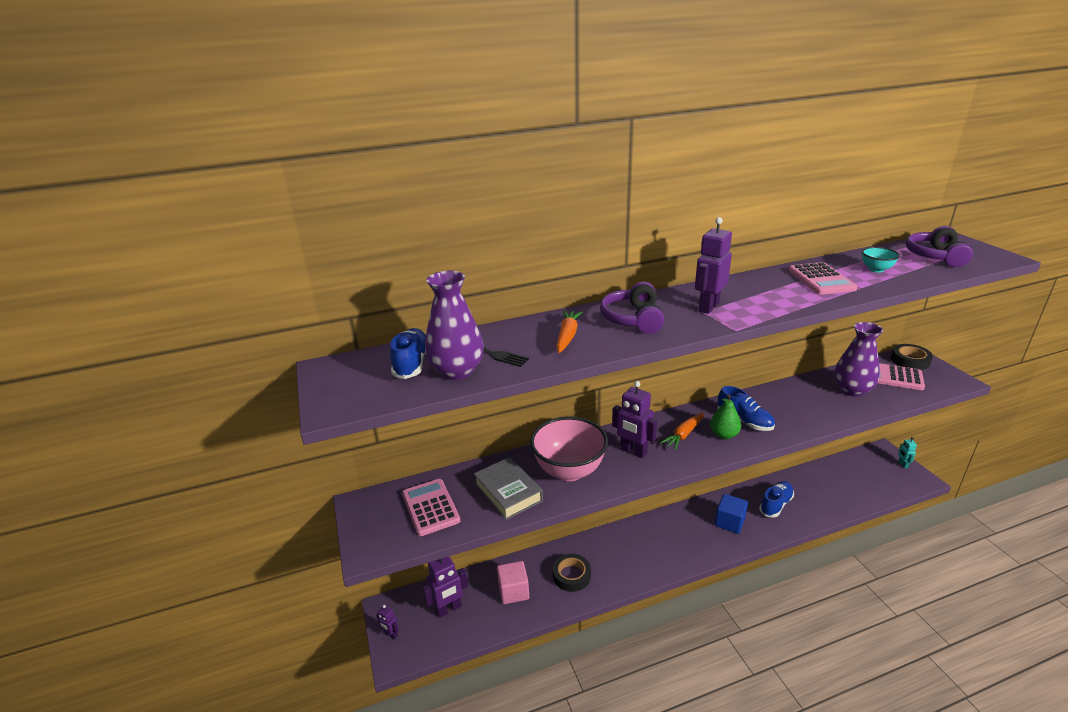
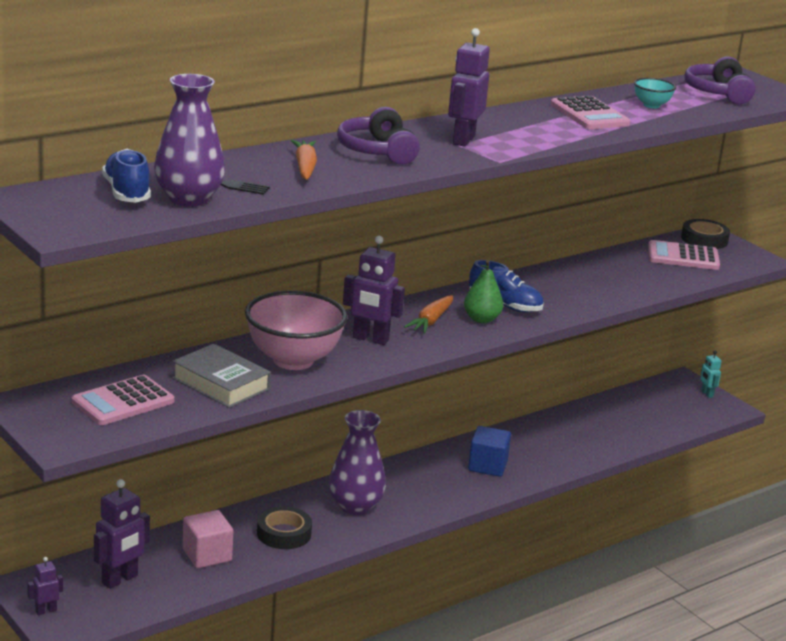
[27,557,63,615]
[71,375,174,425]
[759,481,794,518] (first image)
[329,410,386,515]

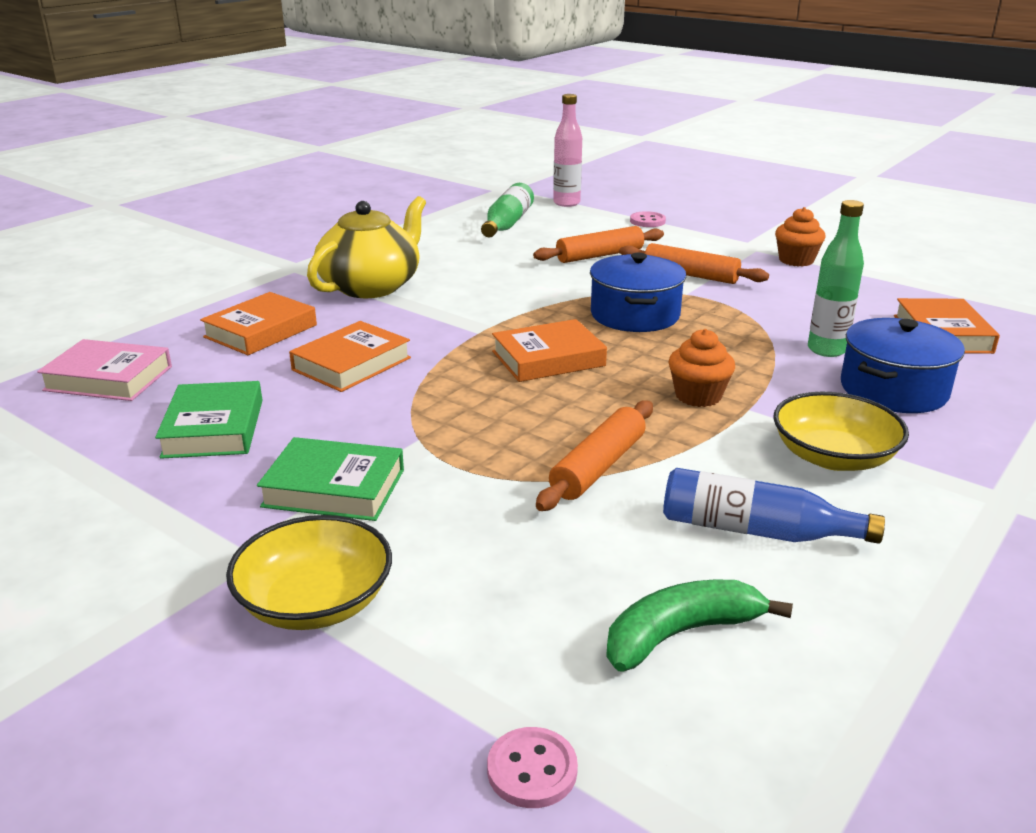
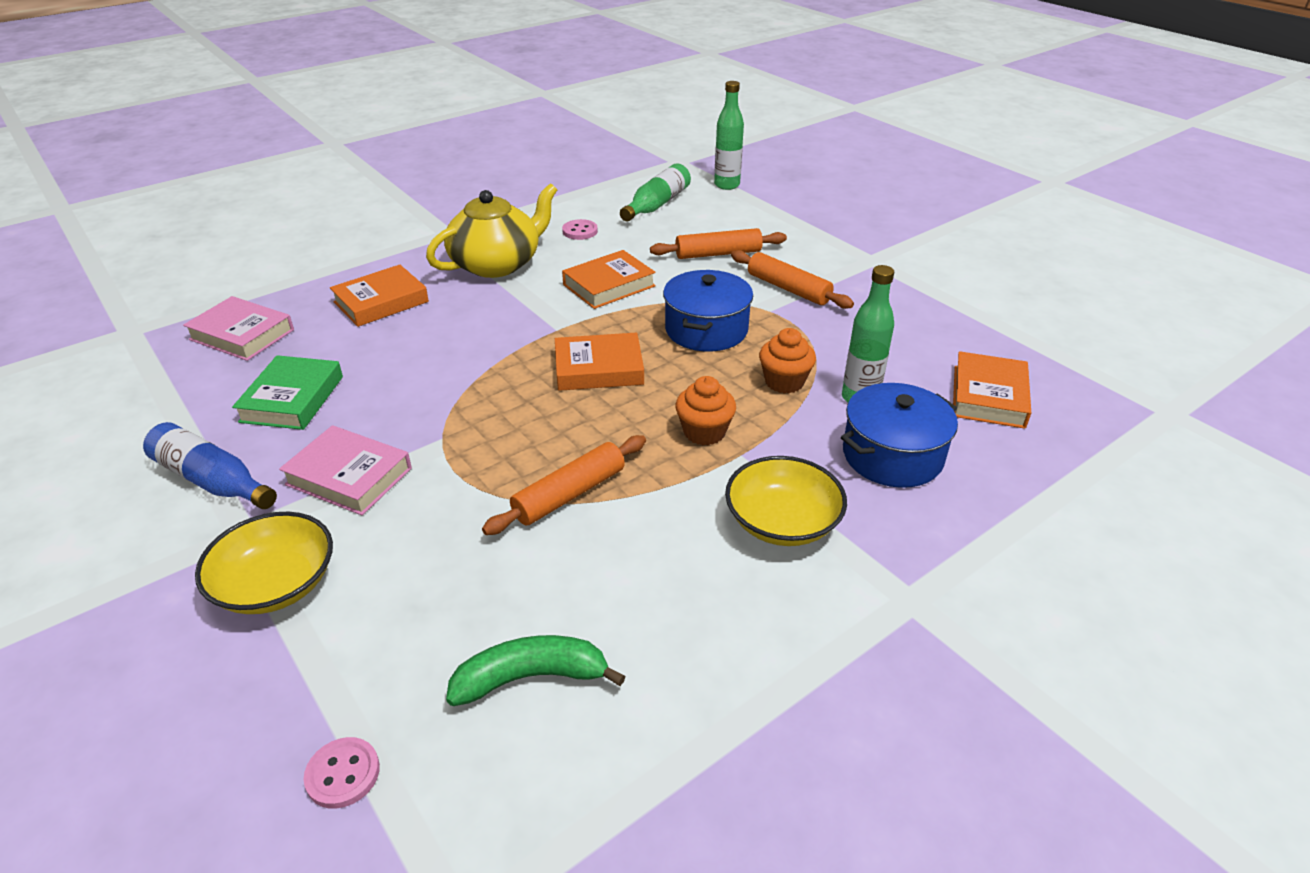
[279,425,412,515]
[562,250,656,309]
[714,81,744,190]
[562,219,598,240]
[143,422,277,509]
[759,328,816,394]

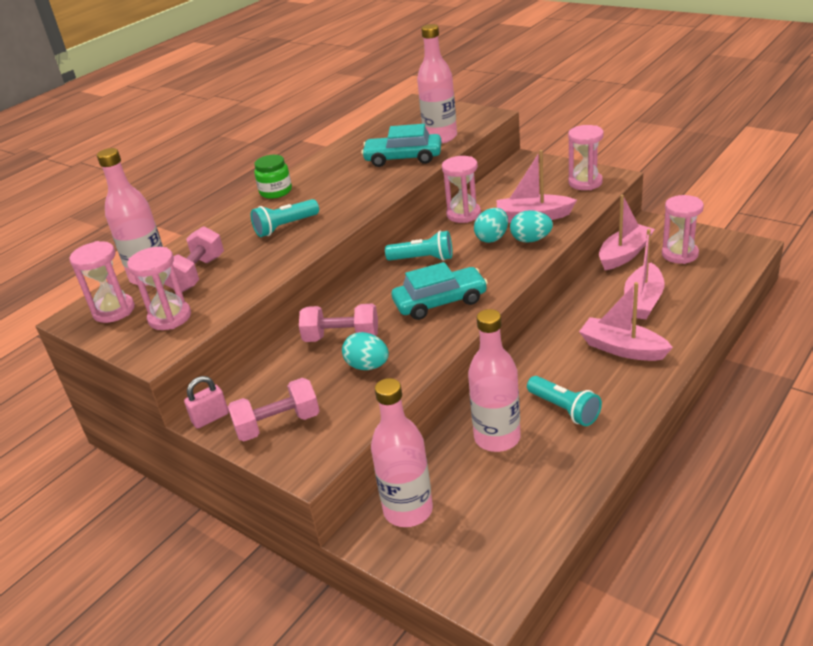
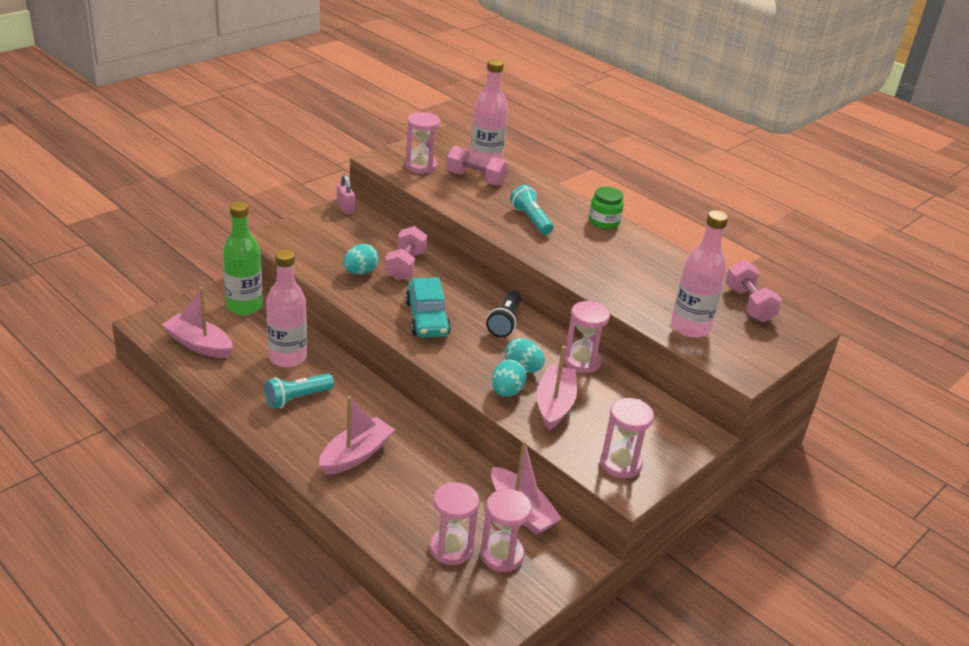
[430,482,479,565]
[725,260,782,322]
[361,124,442,167] (first image)
[223,201,263,315]
[486,291,521,337]
[162,287,233,358]

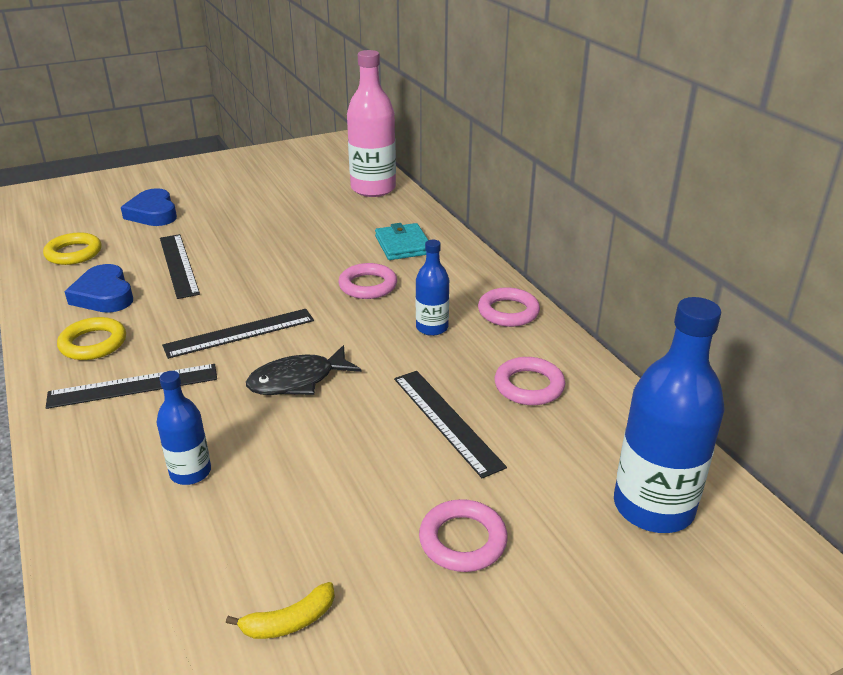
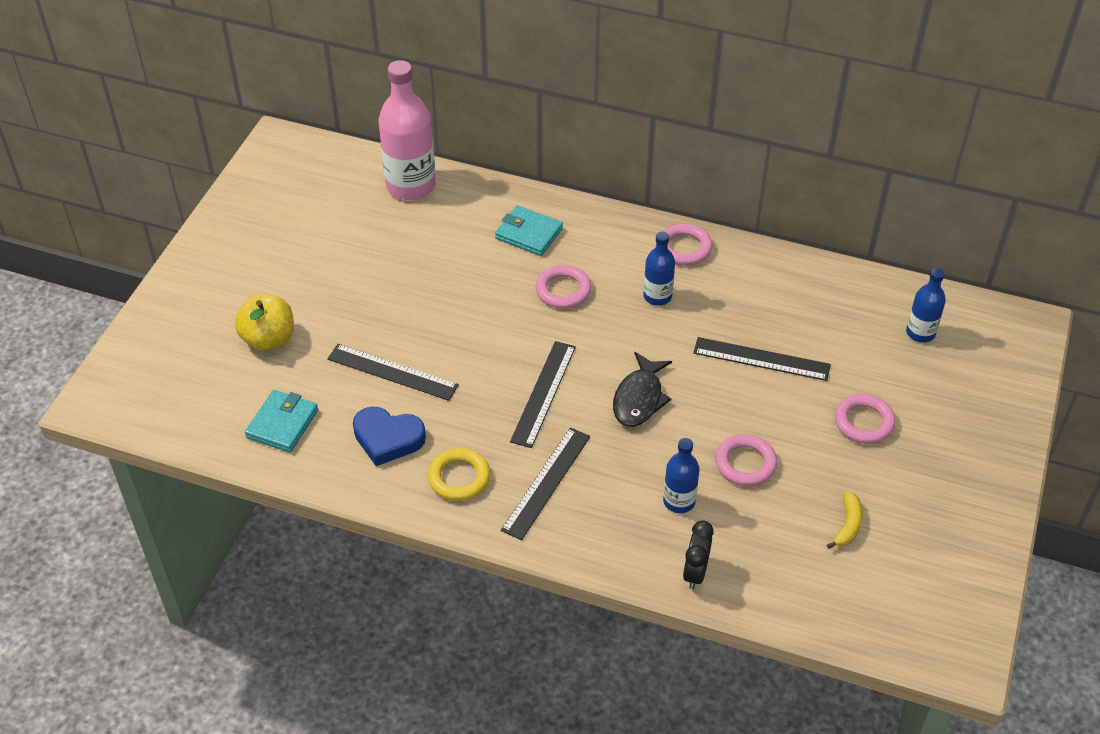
[245,390,318,452]
[235,294,294,351]
[715,434,777,486]
[906,268,946,343]
[683,521,714,589]

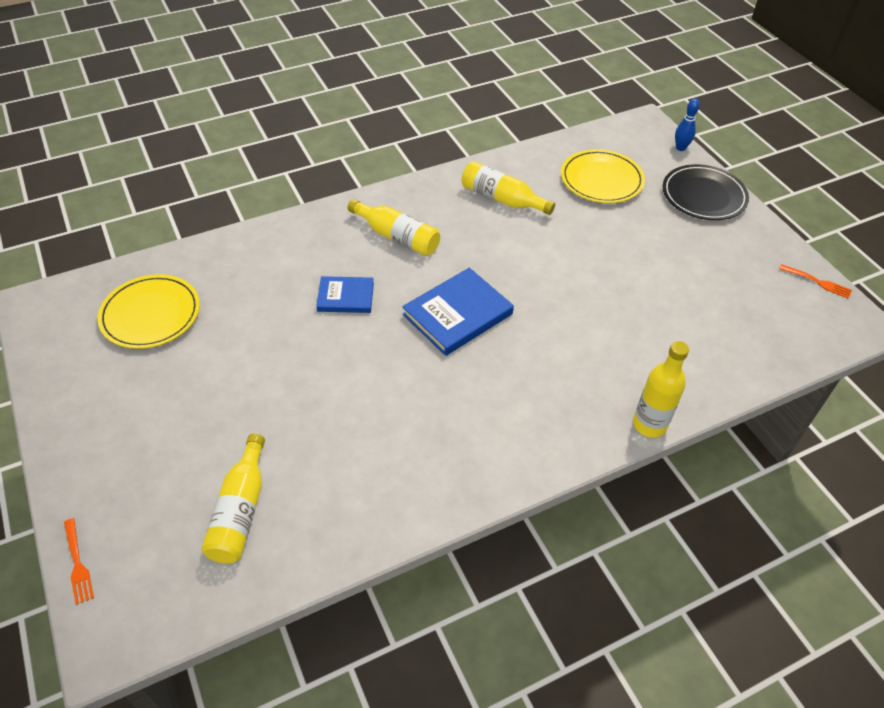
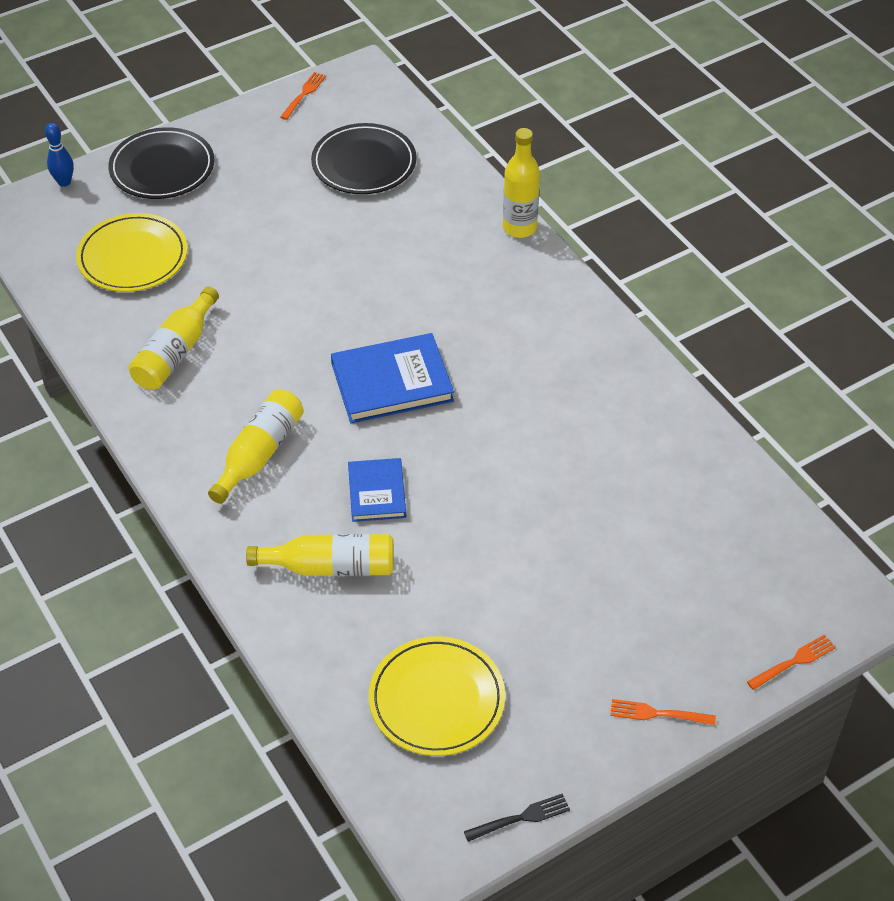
[246,534,394,576]
[331,333,454,423]
[311,123,417,194]
[464,793,570,842]
[610,699,716,725]

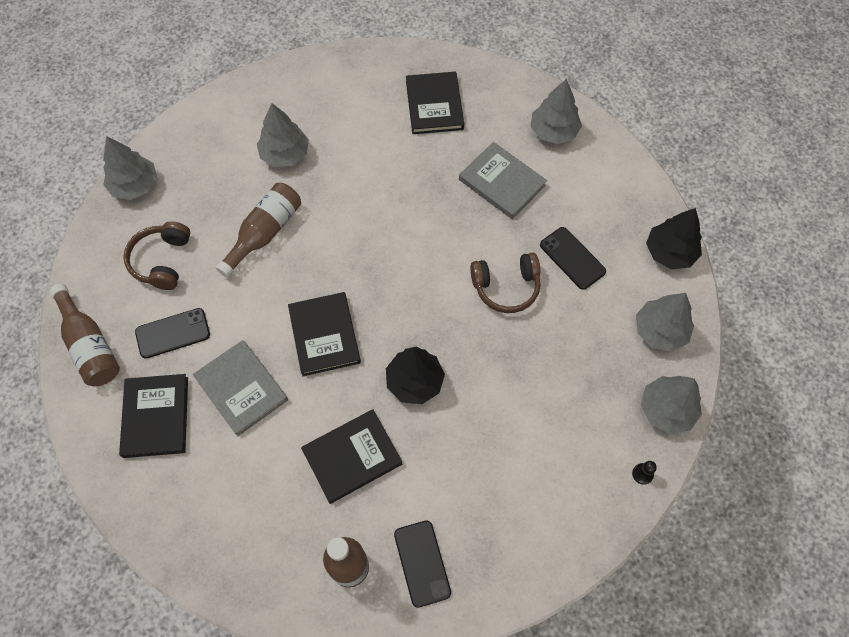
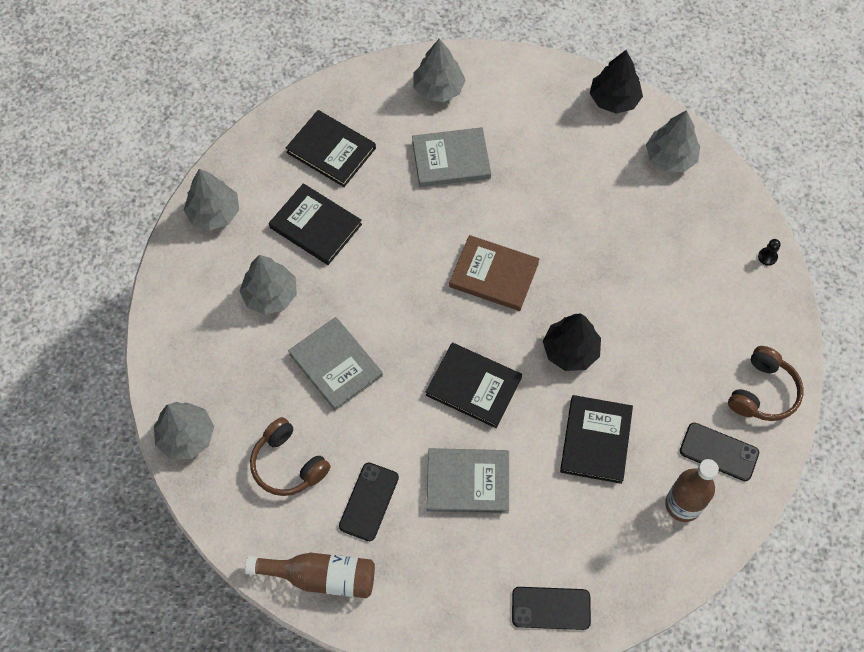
[269,183,362,265]
[288,317,383,411]
[728,346,804,421]
[512,587,591,630]
[184,169,239,230]
[449,235,539,311]

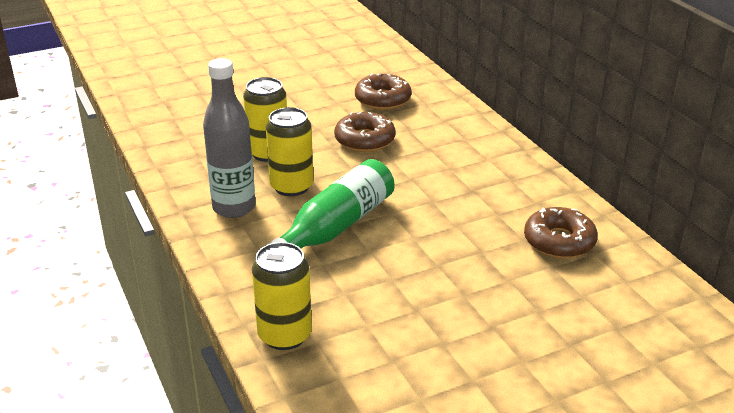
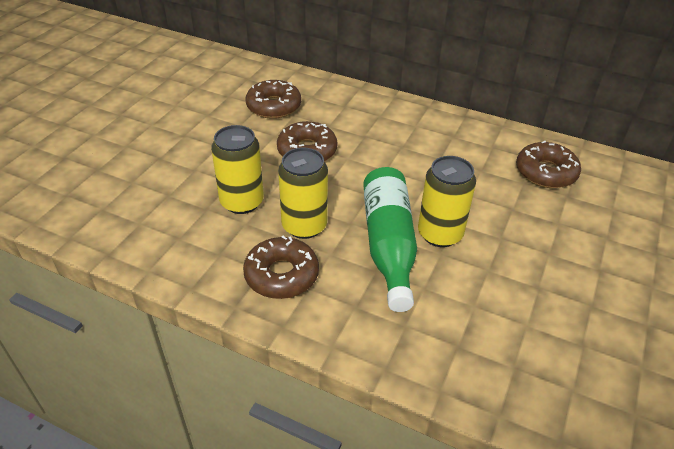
[243,236,319,299]
[418,156,476,247]

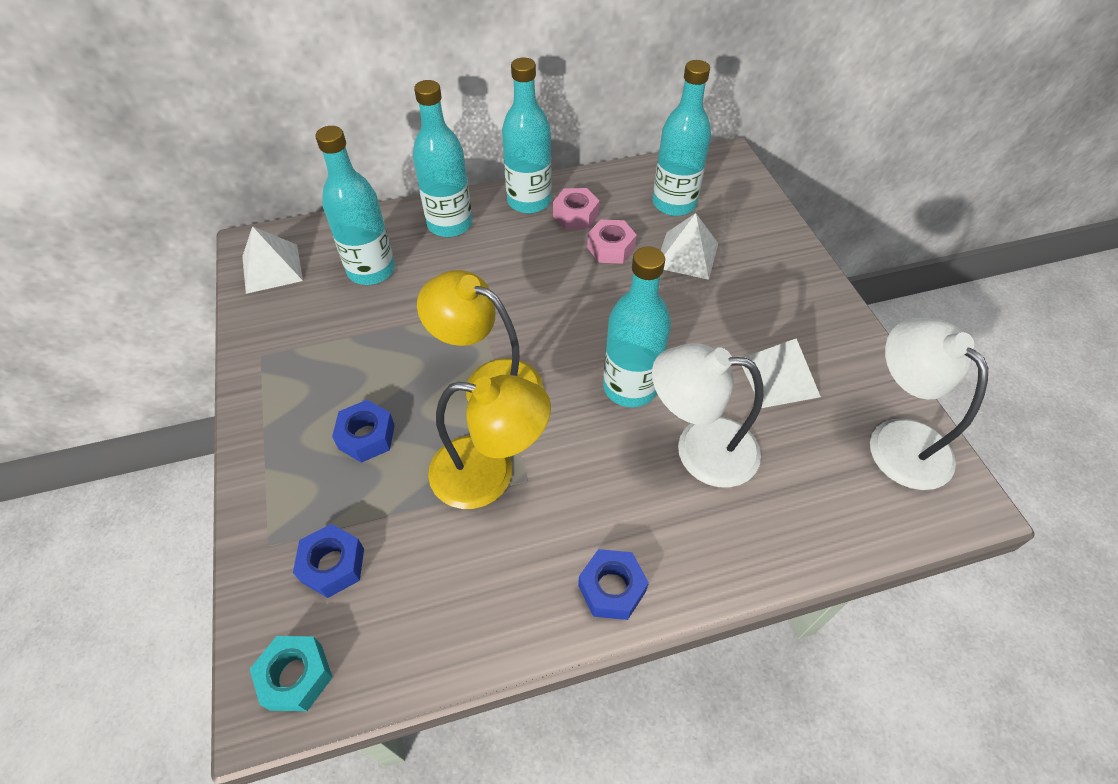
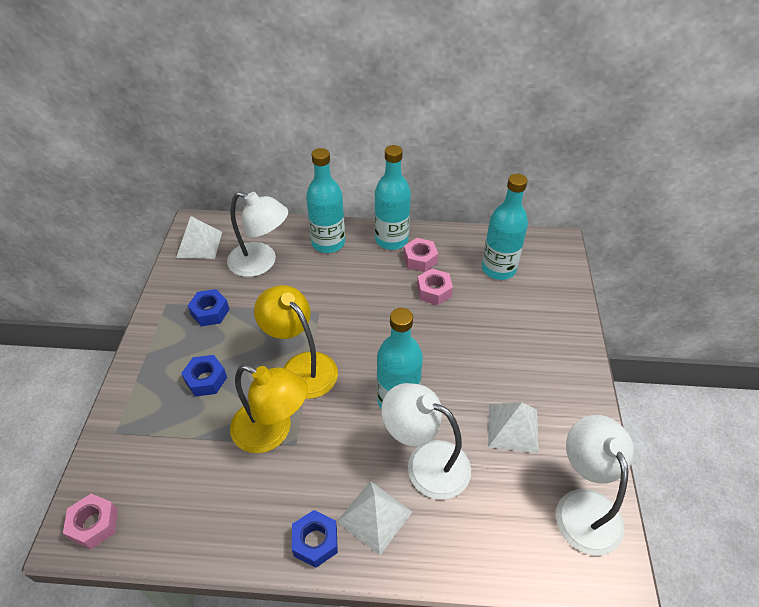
[63,494,118,549]
[188,289,229,326]
[227,192,288,277]
[337,481,412,555]

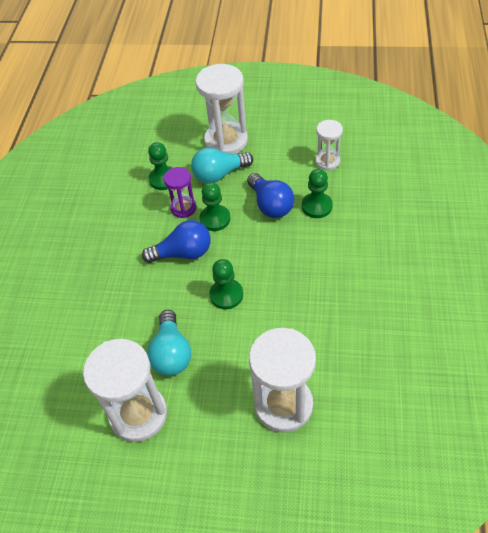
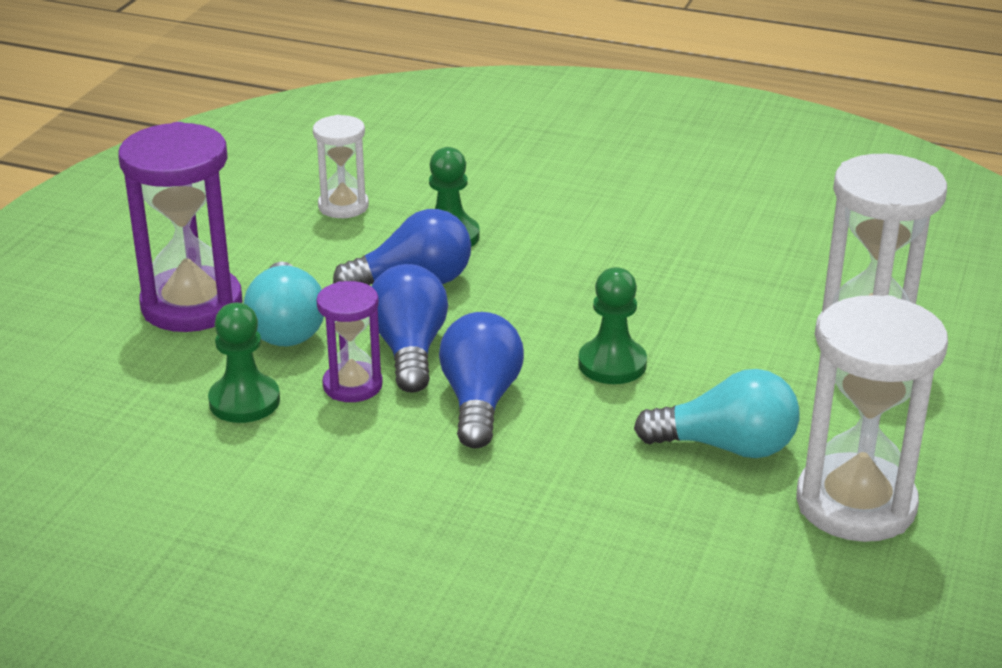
[118,122,242,332]
[372,264,448,393]

